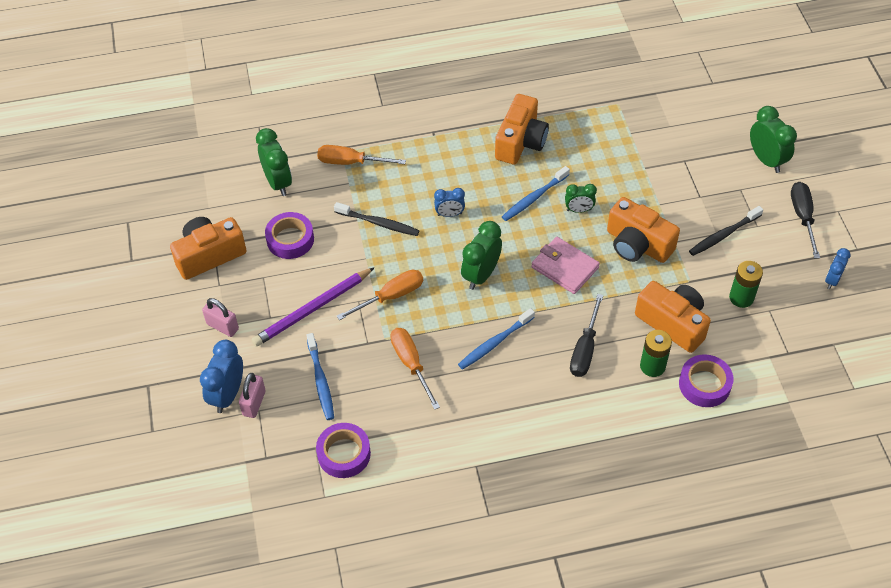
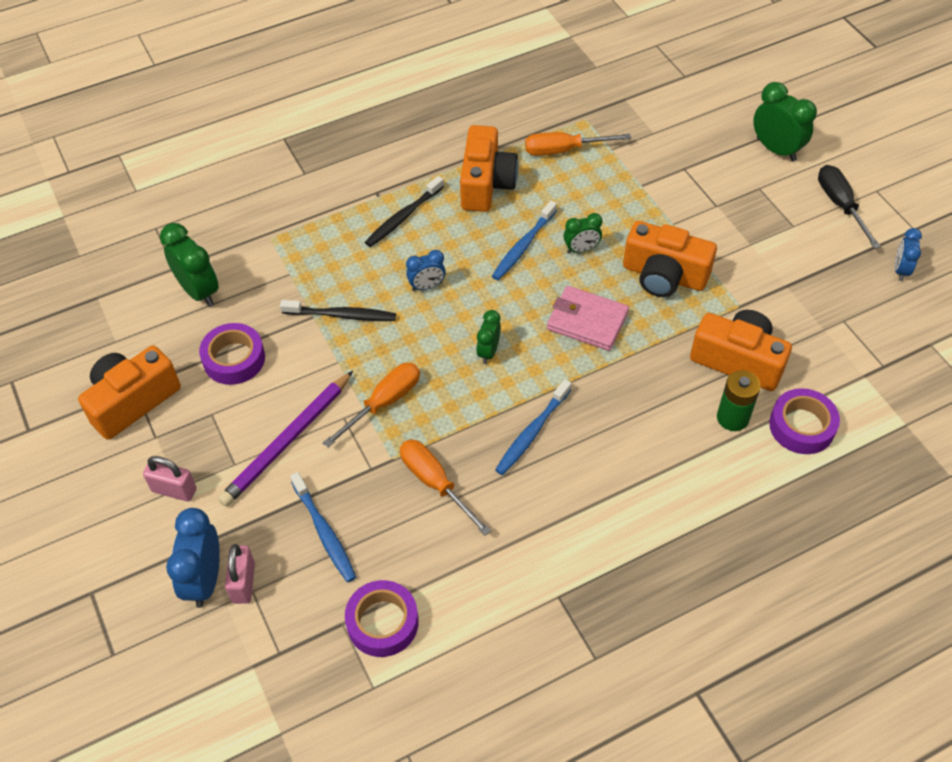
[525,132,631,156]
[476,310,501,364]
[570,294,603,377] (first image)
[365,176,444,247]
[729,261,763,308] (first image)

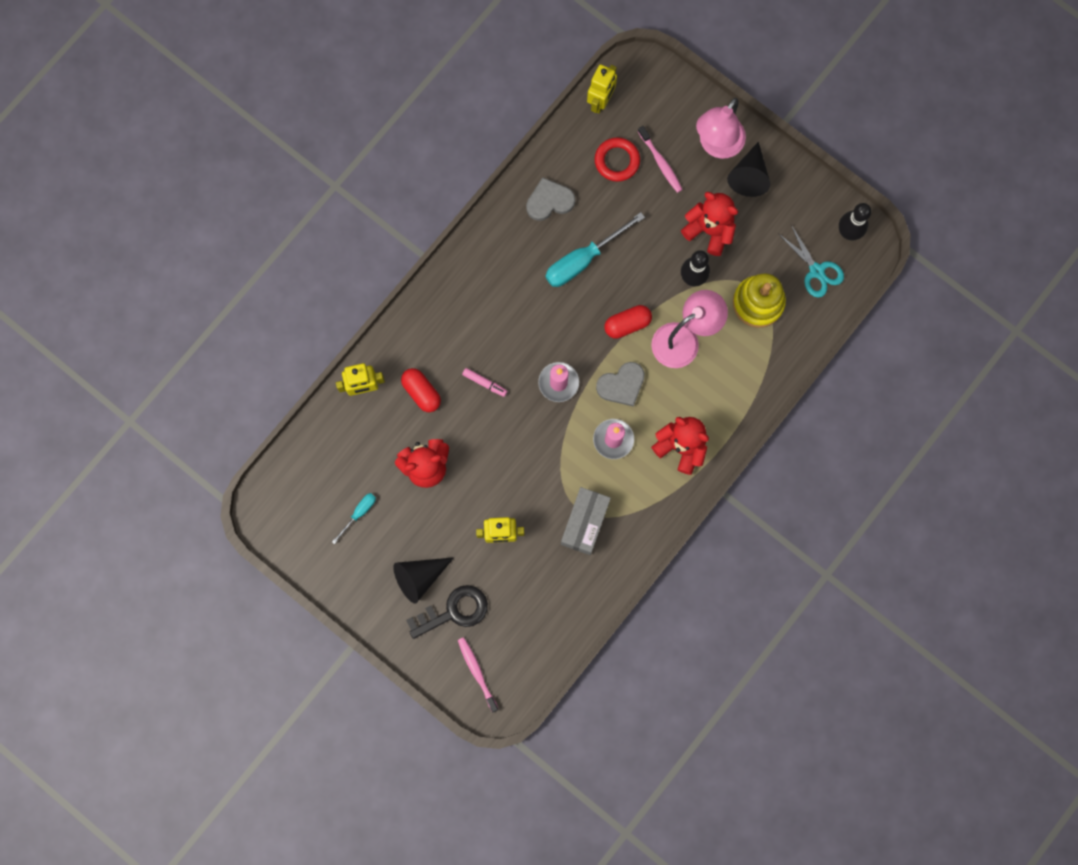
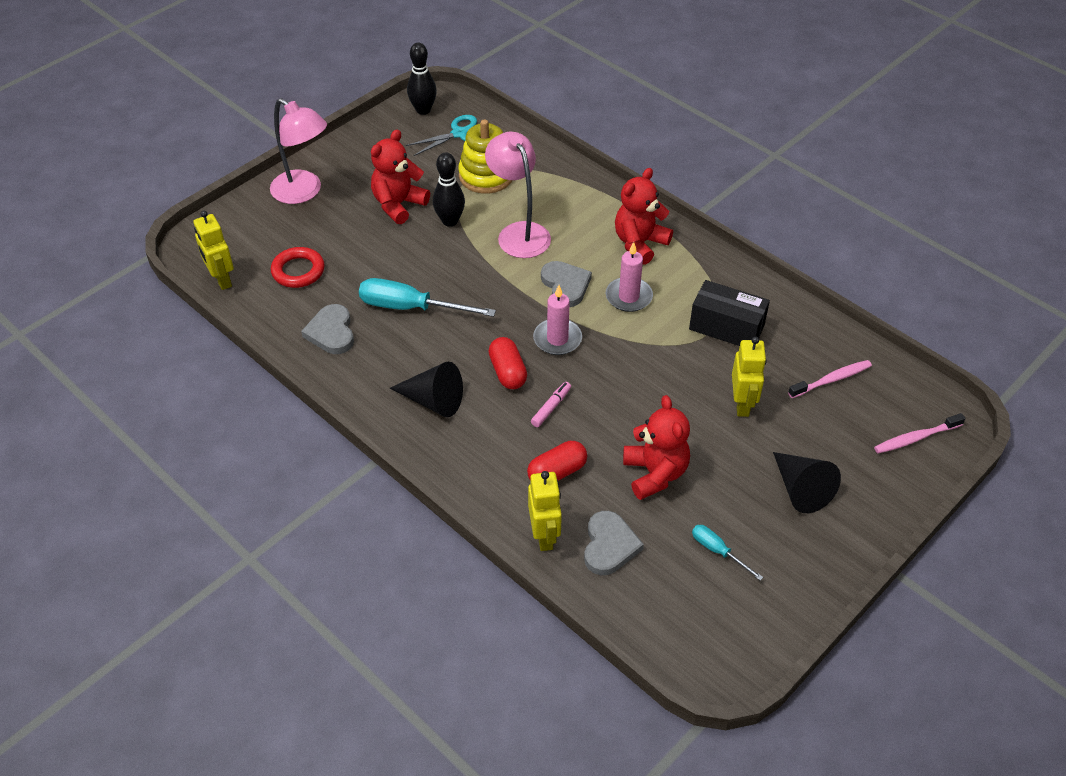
[406,585,488,639] (first image)
[359,278,496,317]
[689,280,770,346]
[193,210,234,290]
[488,337,527,389]
[788,360,872,398]
[390,362,463,417]
[584,511,644,575]

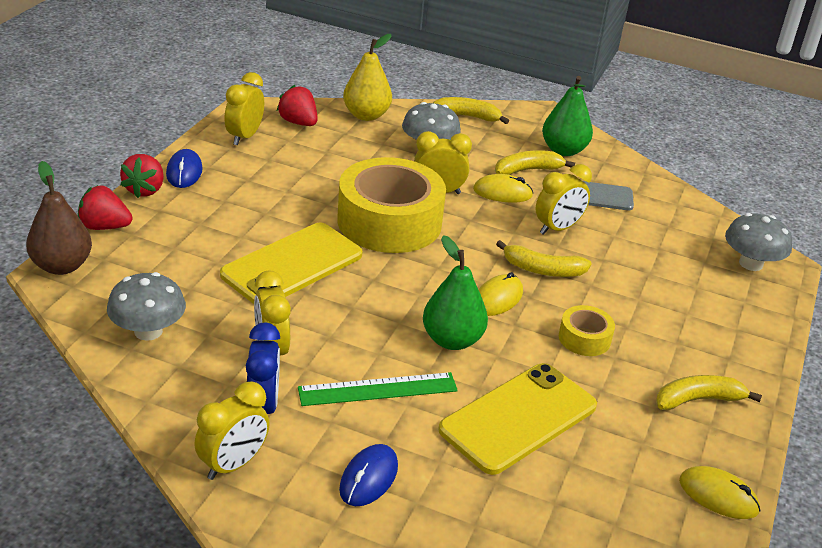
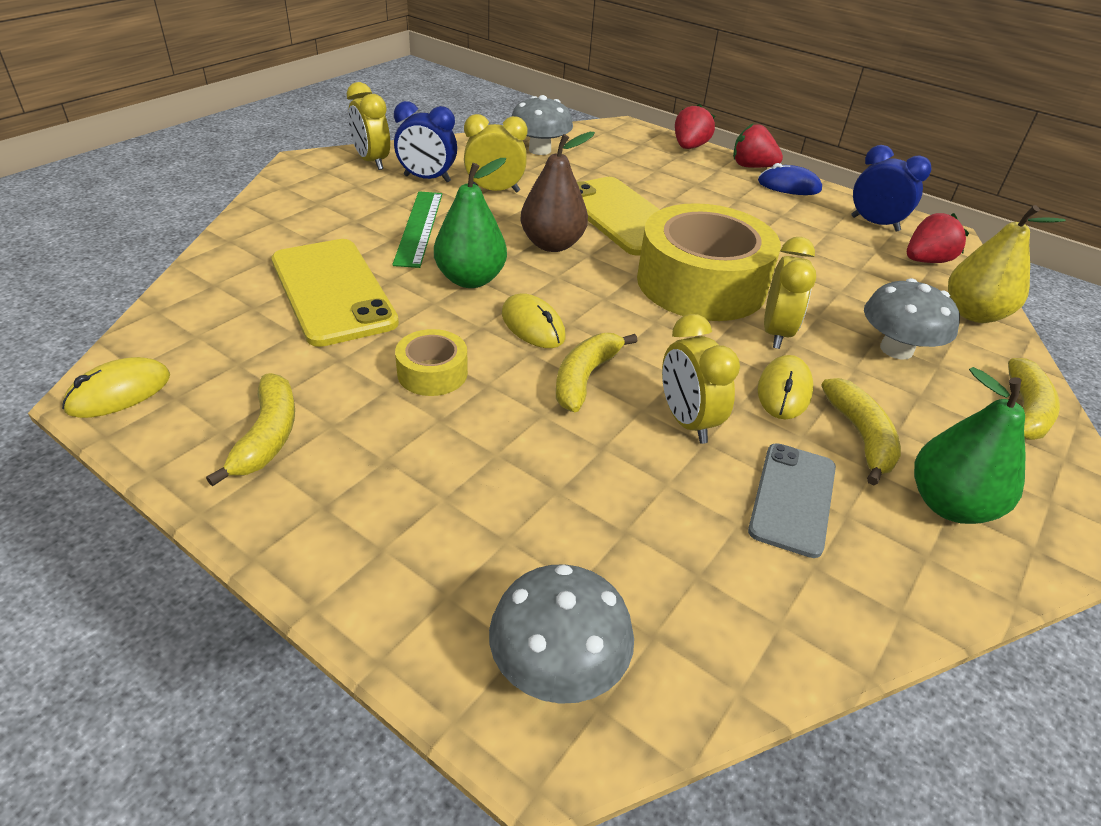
[520,132,595,252]
[852,145,932,232]
[339,444,398,506] (first image)

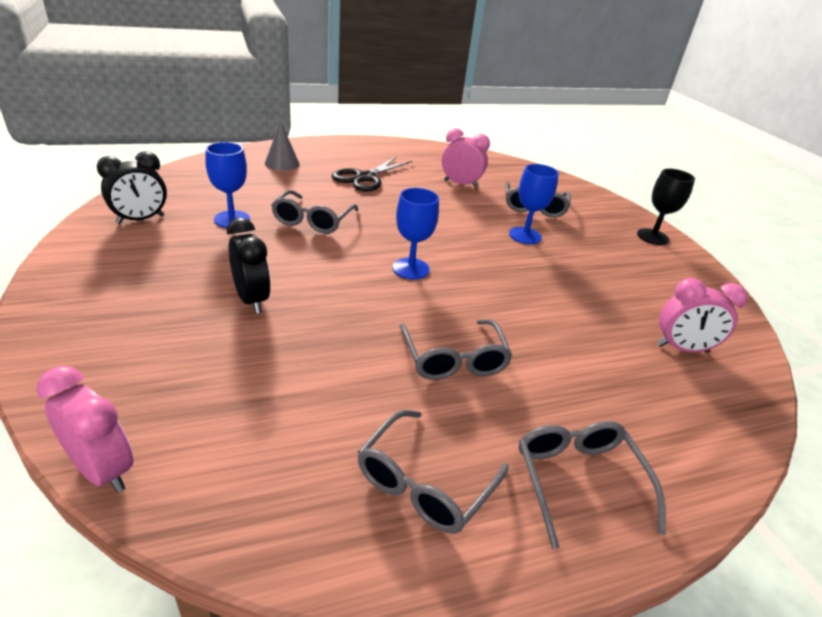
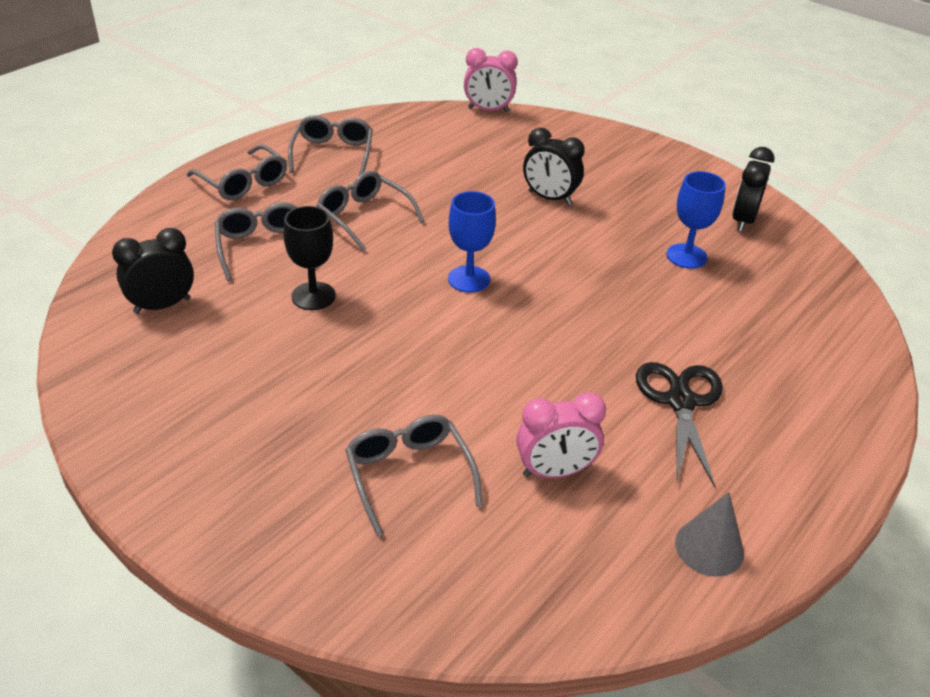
[675,492,744,577]
[215,202,297,281]
[509,164,559,244] (first image)
[284,206,336,310]
[112,228,194,314]

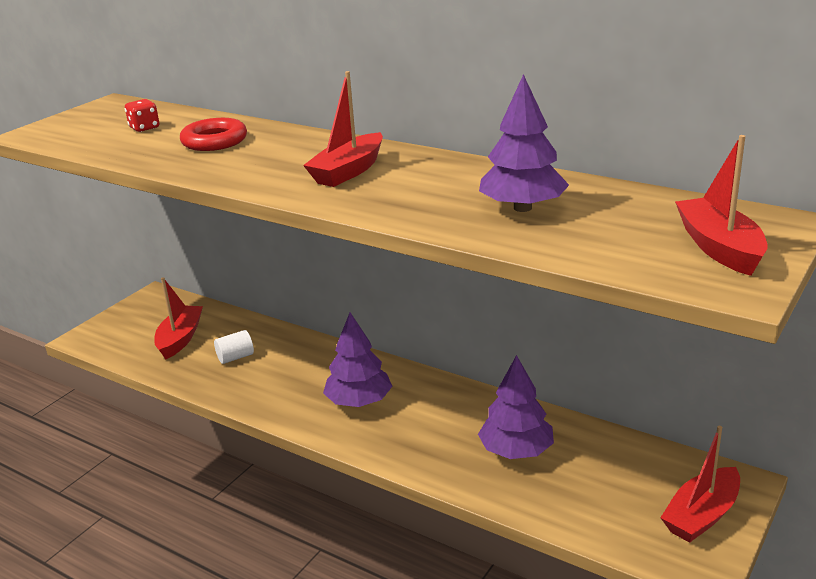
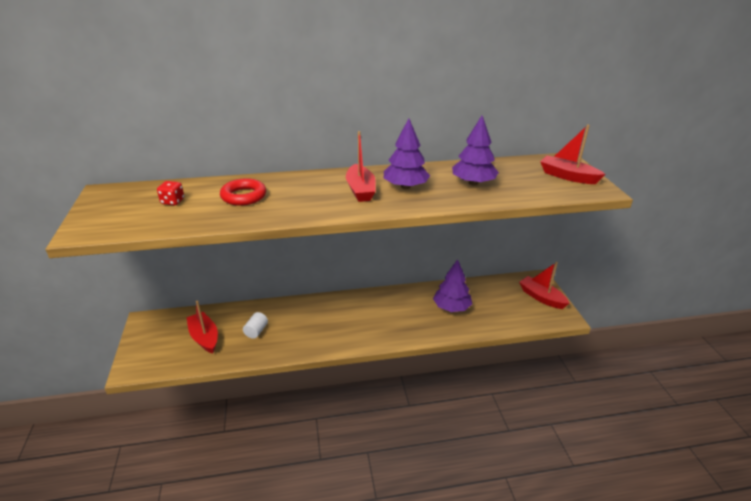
[384,118,430,189]
[519,262,570,309]

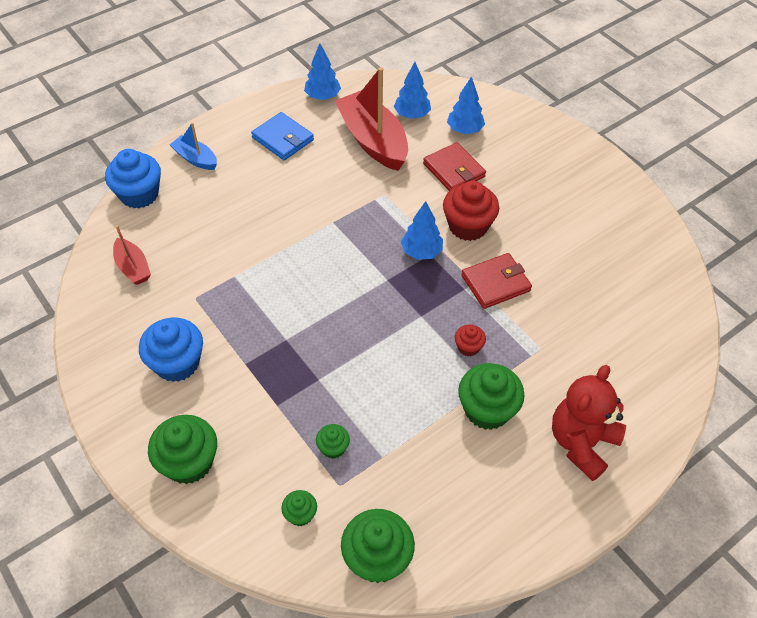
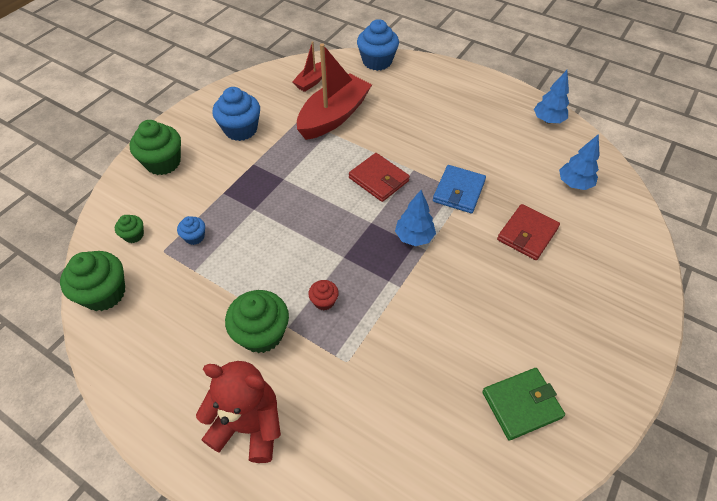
[170,122,217,170] (first image)
[433,165,486,213]
[177,216,205,245]
[297,43,372,140]
[443,181,499,241] (first image)
[447,77,485,134] (first image)
[349,153,410,202]
[482,368,565,440]

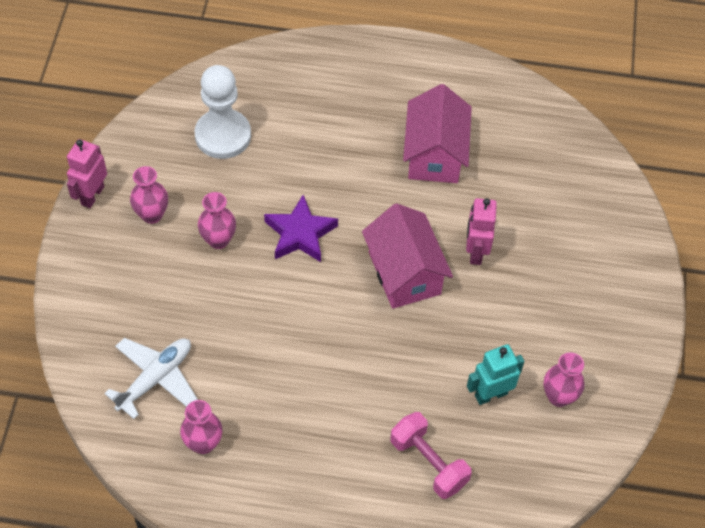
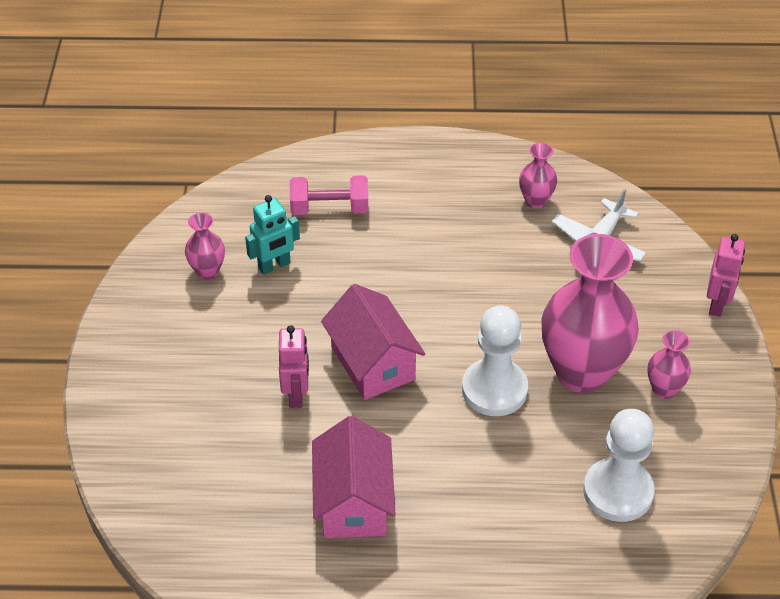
[707,234,745,317]
[541,234,639,393]
[462,305,528,416]
[290,175,368,215]

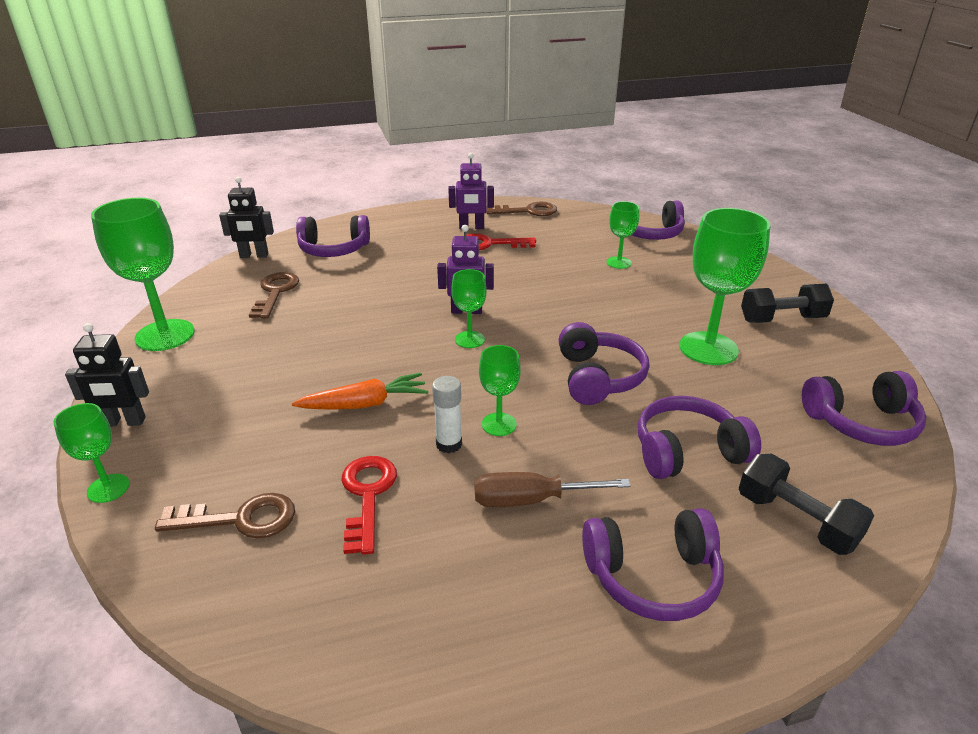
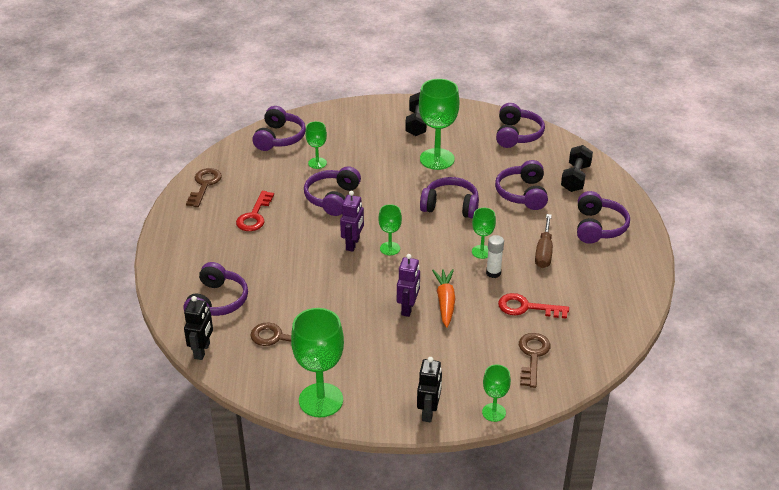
[397,254,420,317]
[561,145,593,192]
[304,166,361,216]

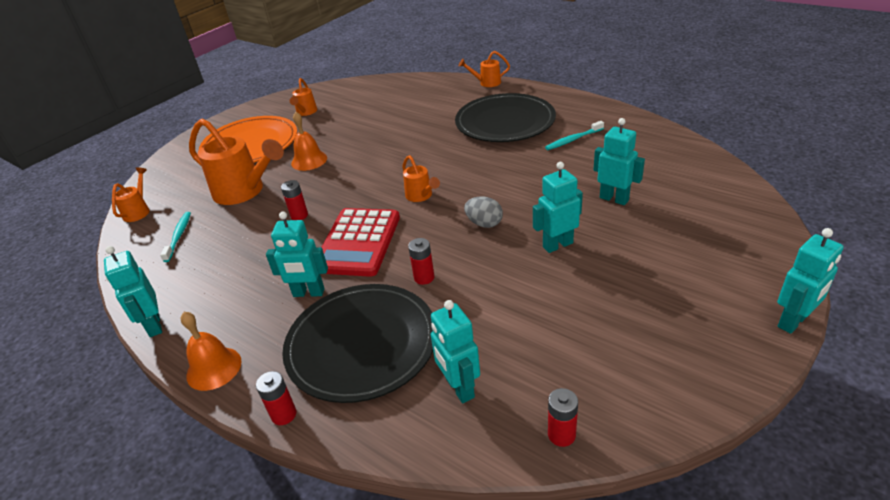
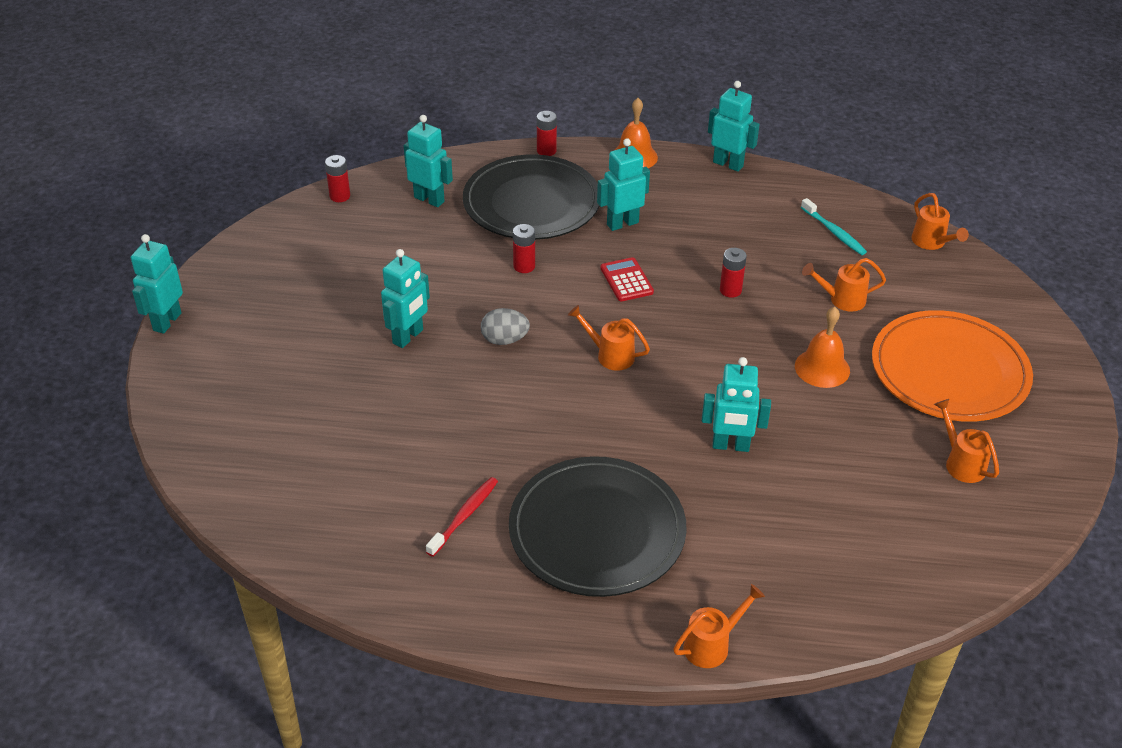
[802,258,886,312]
[600,257,654,302]
[426,477,498,557]
[702,357,771,452]

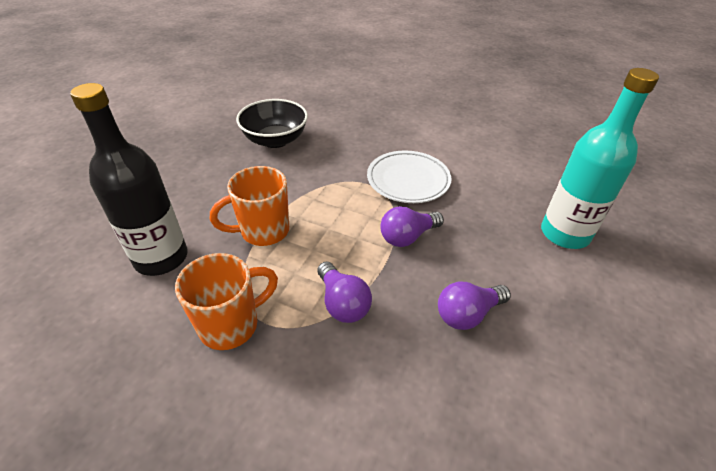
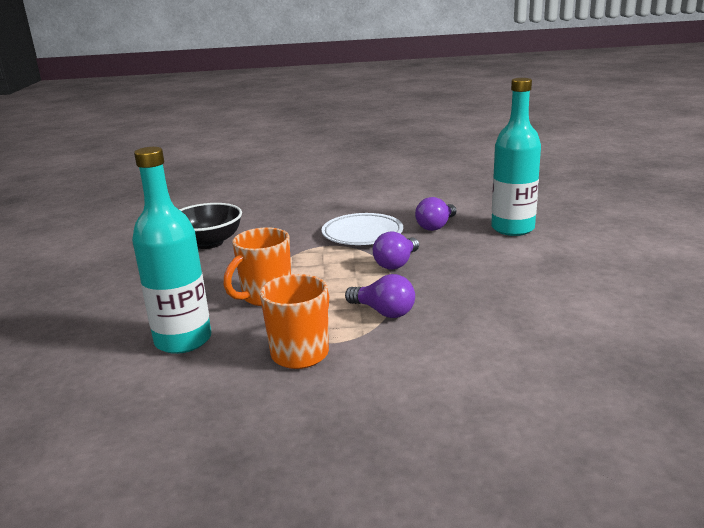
[132,147,211,354]
[415,197,457,231]

